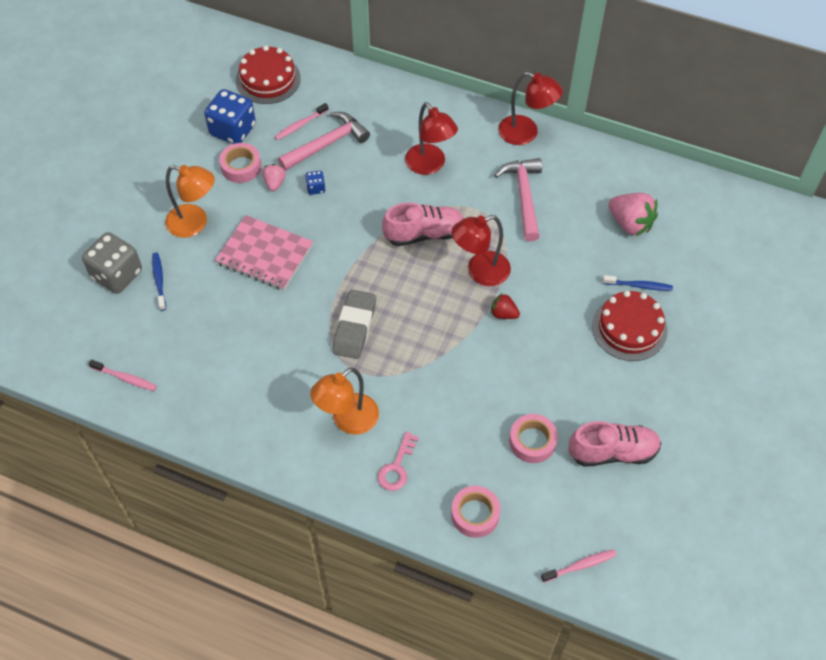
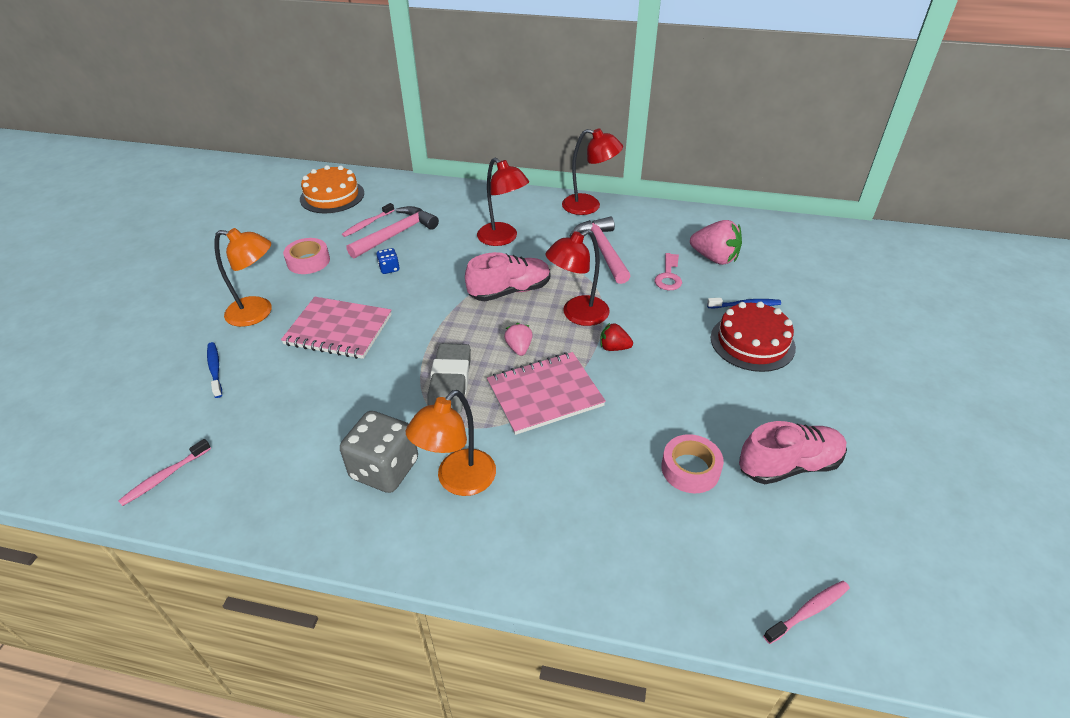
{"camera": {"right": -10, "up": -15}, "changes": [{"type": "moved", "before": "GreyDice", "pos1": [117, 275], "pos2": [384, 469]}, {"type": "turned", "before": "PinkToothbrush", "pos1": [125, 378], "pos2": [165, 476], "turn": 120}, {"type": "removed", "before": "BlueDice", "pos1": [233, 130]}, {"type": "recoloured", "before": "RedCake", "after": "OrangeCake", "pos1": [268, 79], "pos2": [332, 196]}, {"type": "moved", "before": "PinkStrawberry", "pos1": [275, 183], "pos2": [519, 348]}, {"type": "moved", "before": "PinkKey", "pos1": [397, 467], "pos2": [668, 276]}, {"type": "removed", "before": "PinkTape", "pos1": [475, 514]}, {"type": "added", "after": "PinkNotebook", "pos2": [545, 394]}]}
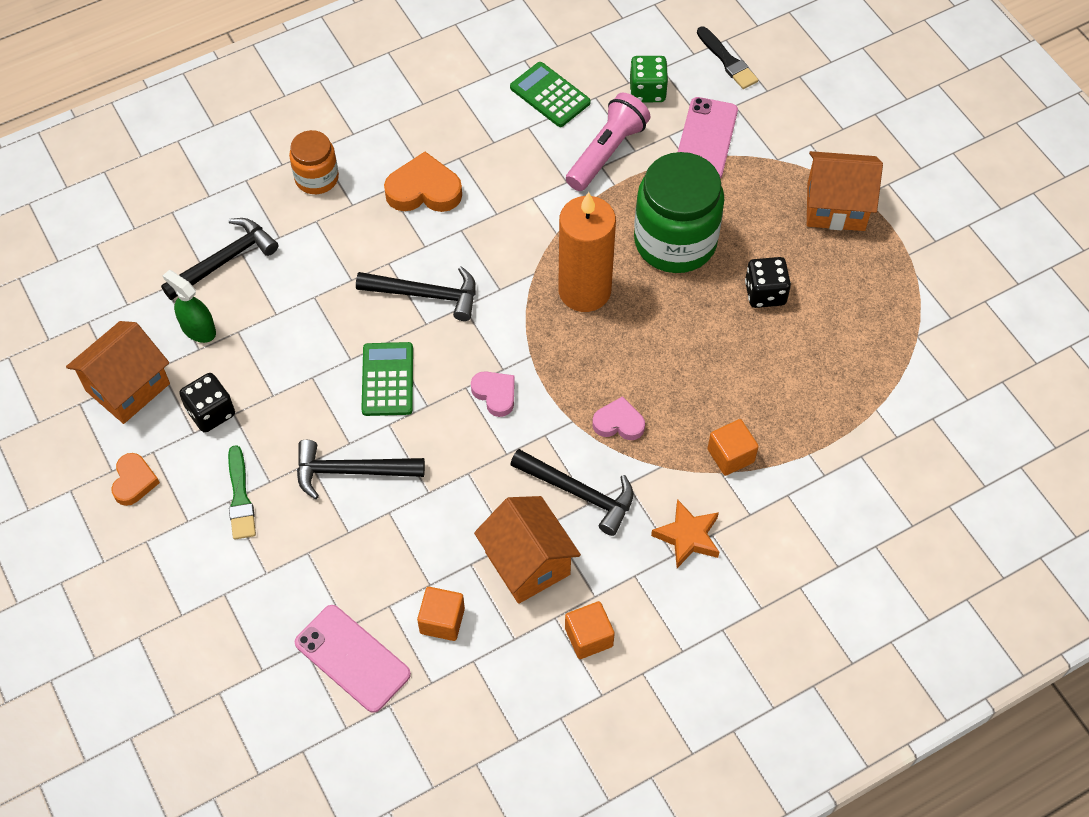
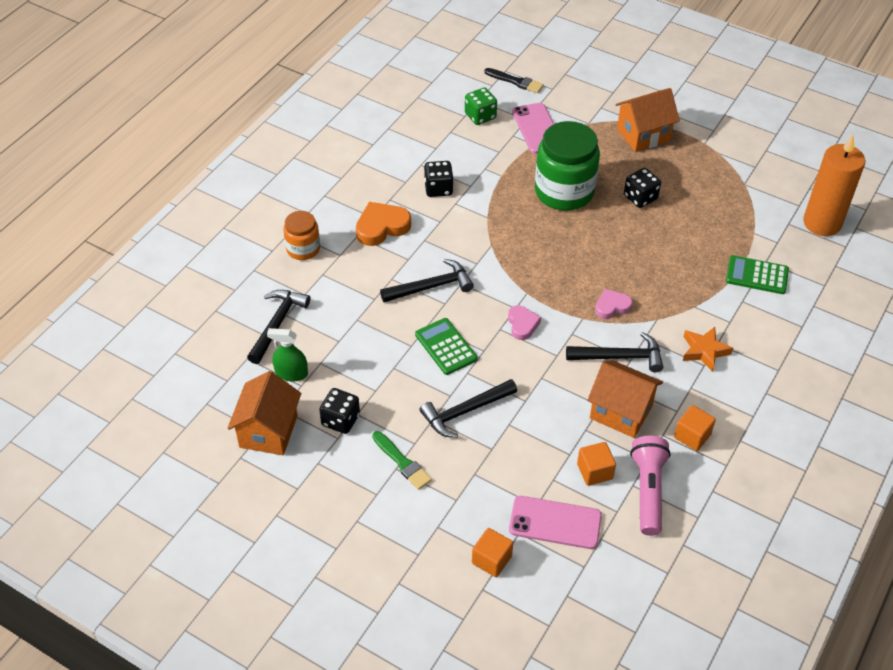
{"camera": {"right": -30, "up": -10}, "changes": [{"type": "removed", "before": "OrangeHeart", "pos1": [134, 481]}, {"type": "turned", "before": "PinkHeart", "pos1": [495, 394], "pos2": [522, 324], "turn": 60}, {"type": "moved", "before": "GreenCalculator", "pos1": [550, 95], "pos2": [757, 275]}, {"type": "moved", "before": "OrangeCandle", "pos1": [584, 290], "pos2": [822, 223]}, {"type": "moved", "before": "PinkFlashlight", "pos1": [606, 152], "pos2": [648, 491]}, {"type": "moved", "before": "OrangeCube", "pos1": [730, 455], "pos2": [491, 560]}, {"type": "added", "after": "BlackDice", "pos2": [438, 188]}]}
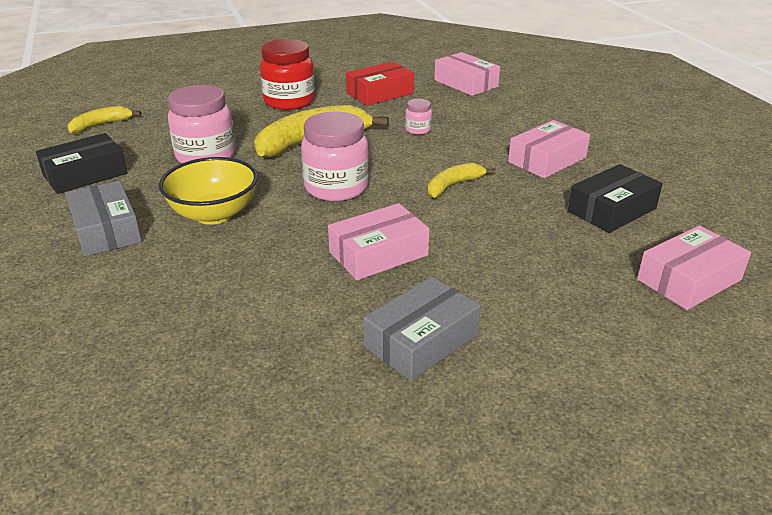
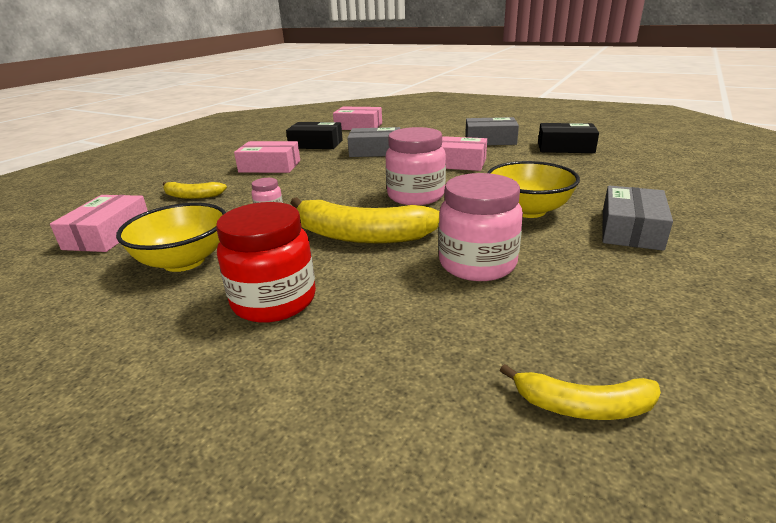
{"camera": {"right": -130, "up": -5}, "changes": [{"type": "moved", "before": "BlackBox", "pos1": [85, 174], "pos2": [565, 147]}, {"type": "replaced", "before": "RedBox", "after": "YellowBowl", "pos1": [380, 93], "pos2": [184, 261]}, {"type": "moved", "before": "YellowBanana", "pos1": [453, 186], "pos2": [192, 196]}, {"type": "added", "after": "GreyBox", "pos2": [375, 151]}]}
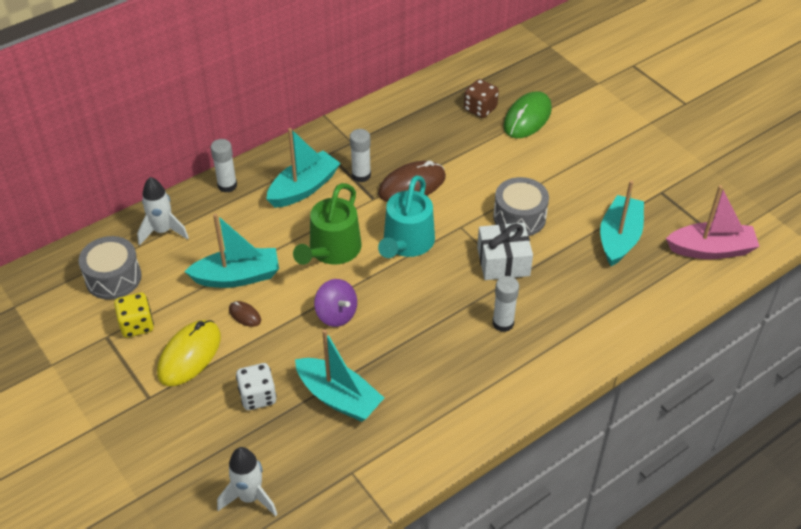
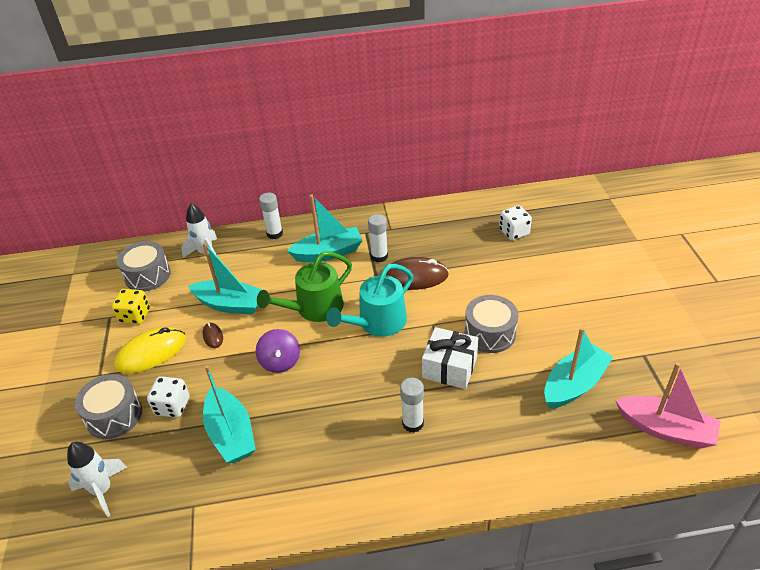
{"camera": {"right": 30, "up": -5}, "changes": [{"type": "recoloured", "before": "BrownDice", "after": "WhiteDice", "pos1": [480, 109], "pos2": [514, 232]}, {"type": "removed", "before": "GreenMouse", "pos1": [527, 118]}, {"type": "added", "after": "GreyDrum", "pos2": [114, 415]}]}
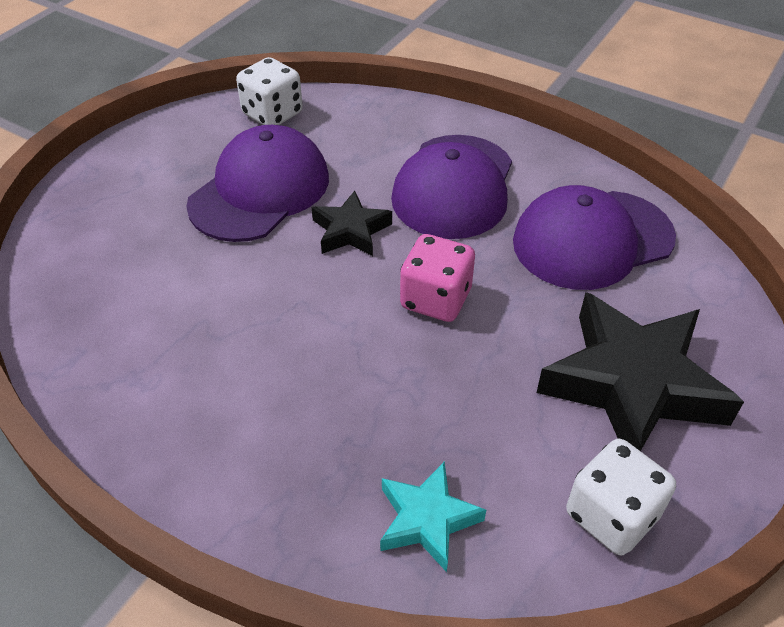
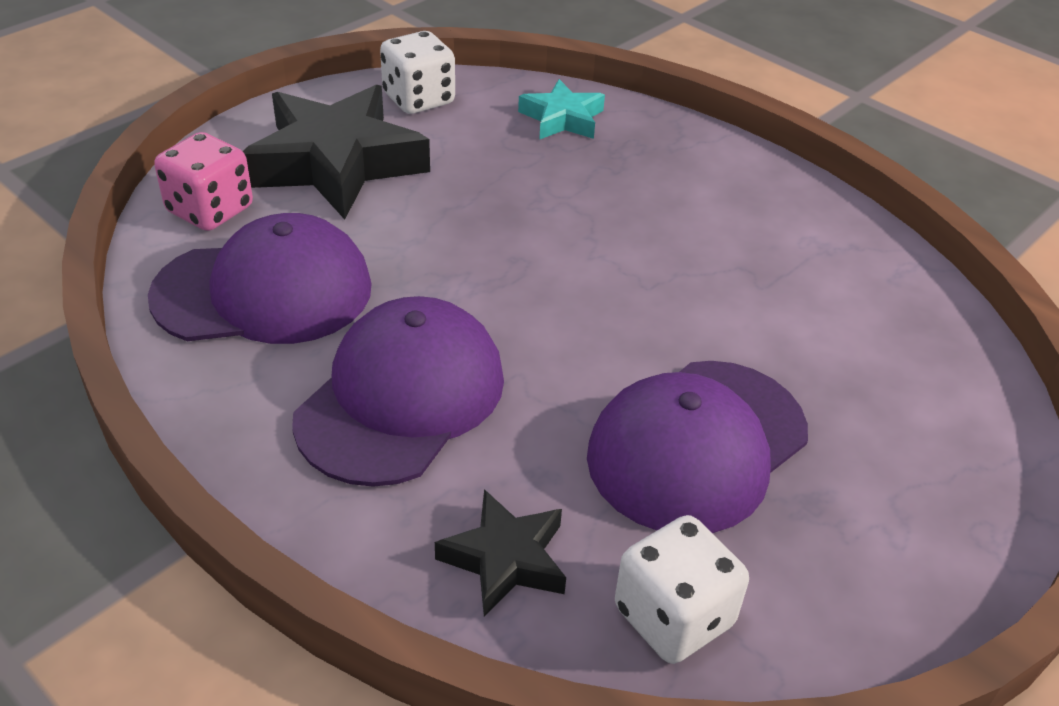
{"camera": {"right": -170, "up": -5}, "changes": [{"type": "moved", "before": "BlackStar", "pos1": [351, 231], "pos2": [505, 559]}, {"type": "moved", "before": "PinkDice", "pos1": [435, 299], "pos2": [210, 210]}]}
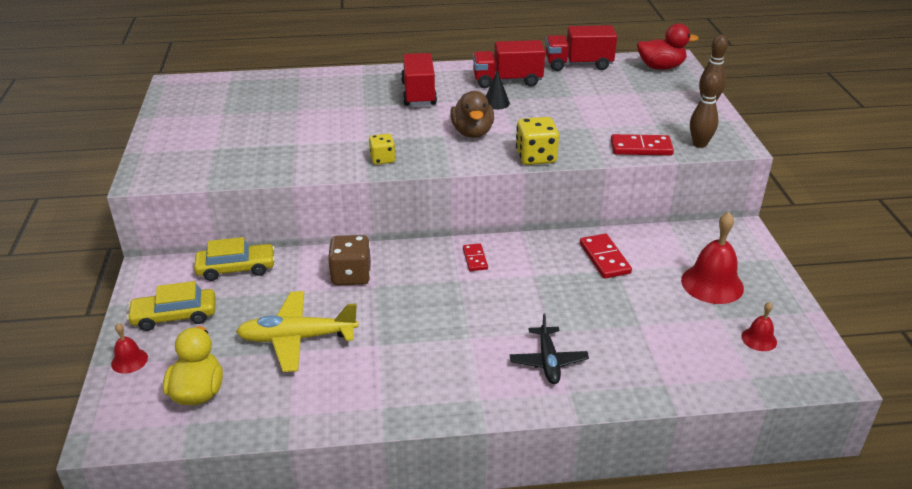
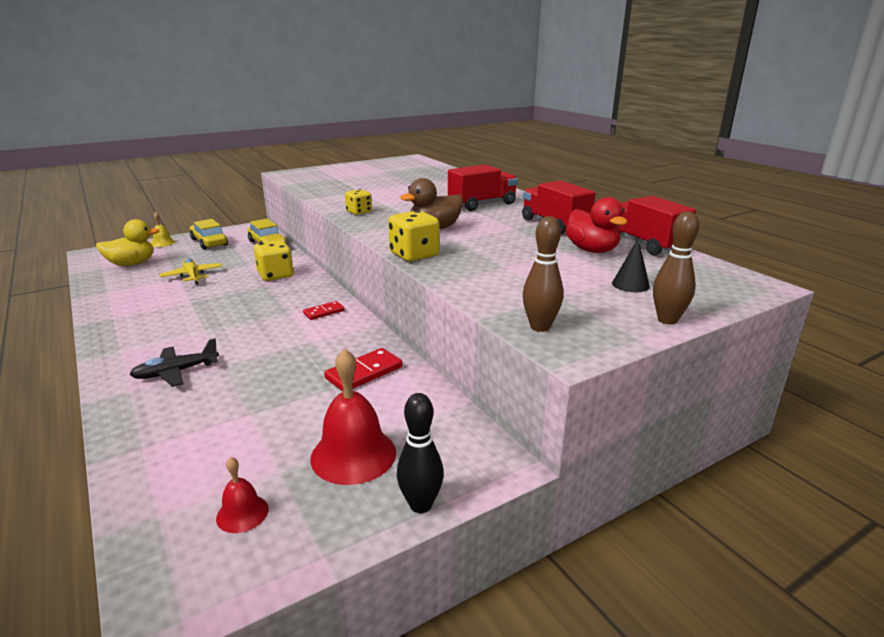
{"camera": {"right": 65, "up": -10}, "changes": [{"type": "recoloured", "before": "RedBell", "after": "YellowBell", "pos1": [129, 360], "pos2": [162, 243]}, {"type": "resized", "before": "YellowPlane", "pos1": [297, 338], "pos2": [192, 276], "scale": 0.66}, {"type": "recoloured", "before": "BrownDice", "after": "YellowDice", "pos1": [351, 275], "pos2": [275, 275]}, {"type": "moved", "before": "BlackCone", "pos1": [496, 103], "pos2": [630, 284]}, {"type": "removed", "before": "RedDomino", "pos1": [641, 148]}, {"type": "moved", "before": "RedDuck", "pos1": [661, 67], "pos2": [592, 250]}, {"type": "added", "after": "BlackBowlingPin", "pos2": [420, 505]}]}
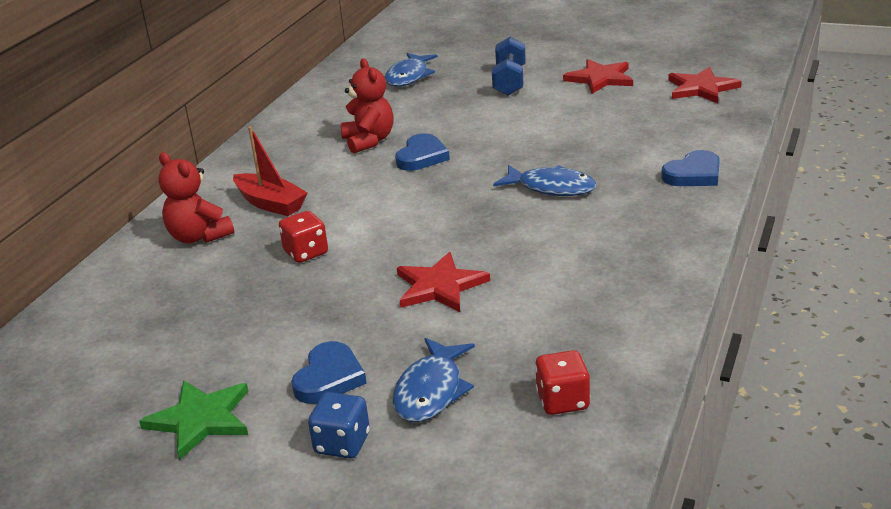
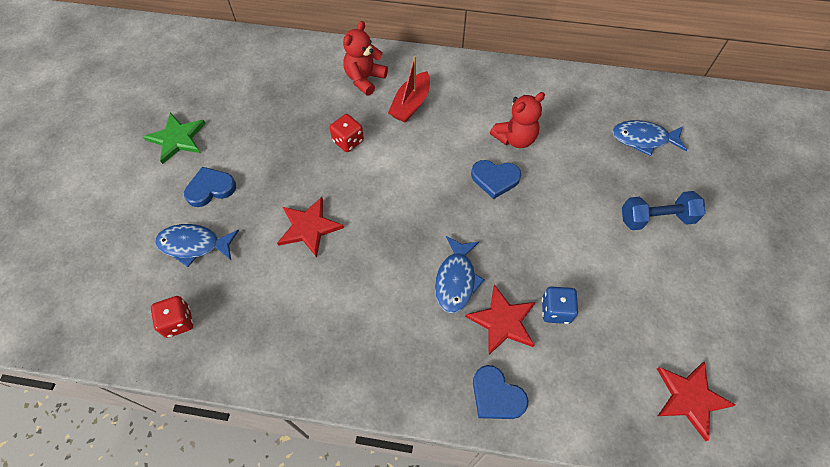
{"camera": {"right": 75, "up": 30}, "changes": [{"type": "turned", "before": "BlueHeart", "pos1": [329, 378], "pos2": [210, 188], "turn": 150}, {"type": "moved", "before": "BlueDice", "pos1": [342, 444], "pos2": [556, 310]}, {"type": "moved", "before": "RedStar", "pos1": [600, 79], "pos2": [502, 321]}]}
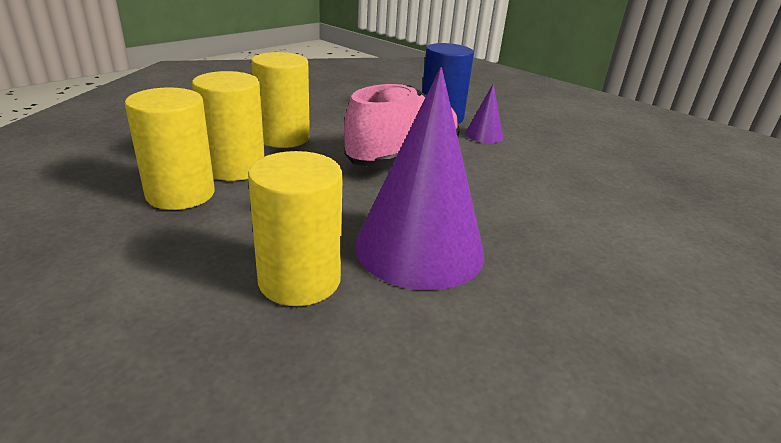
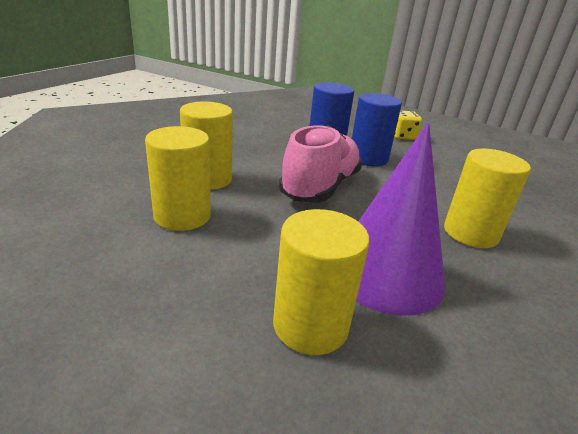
{"camera": {"right": -15, "up": 0}, "changes": [{"type": "moved", "before": "YellowCylinder", "pos1": [180, 194], "pos2": [470, 233]}, {"type": "replaced", "before": "PurpleCone", "after": "BlueCylinder", "pos1": [484, 135], "pos2": [368, 158]}, {"type": "added", "after": "YellowDice", "pos2": [402, 136]}]}
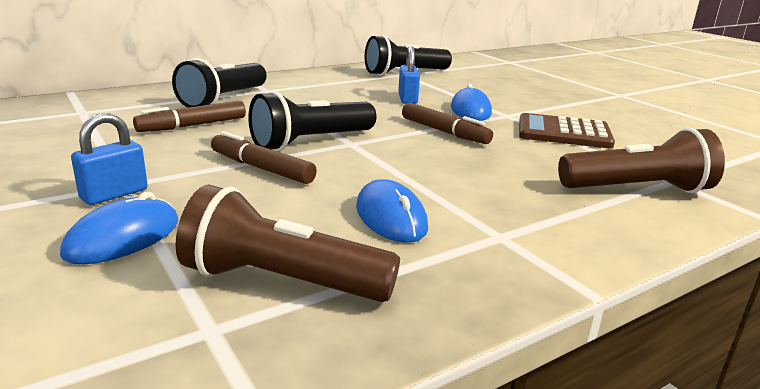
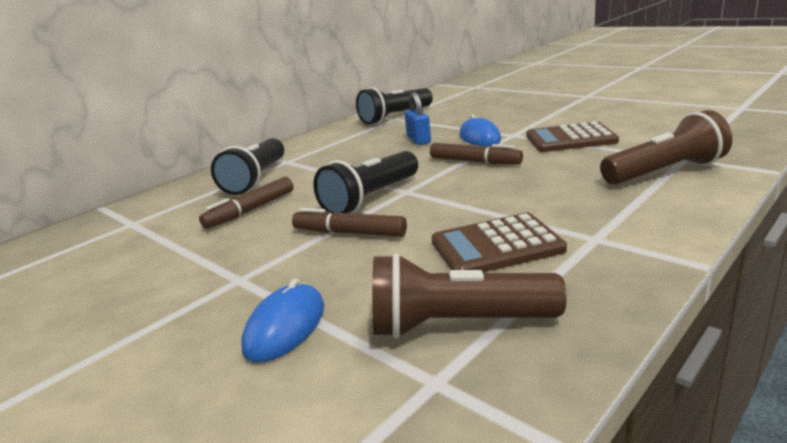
{"camera": {"right": -10, "up": 0}, "changes": [{"type": "removed", "before": "BluePadlock", "pos1": [114, 194]}, {"type": "replaced", "before": "BlueMouse", "after": "BrownCalculator", "pos1": [391, 217], "pos2": [496, 246]}]}
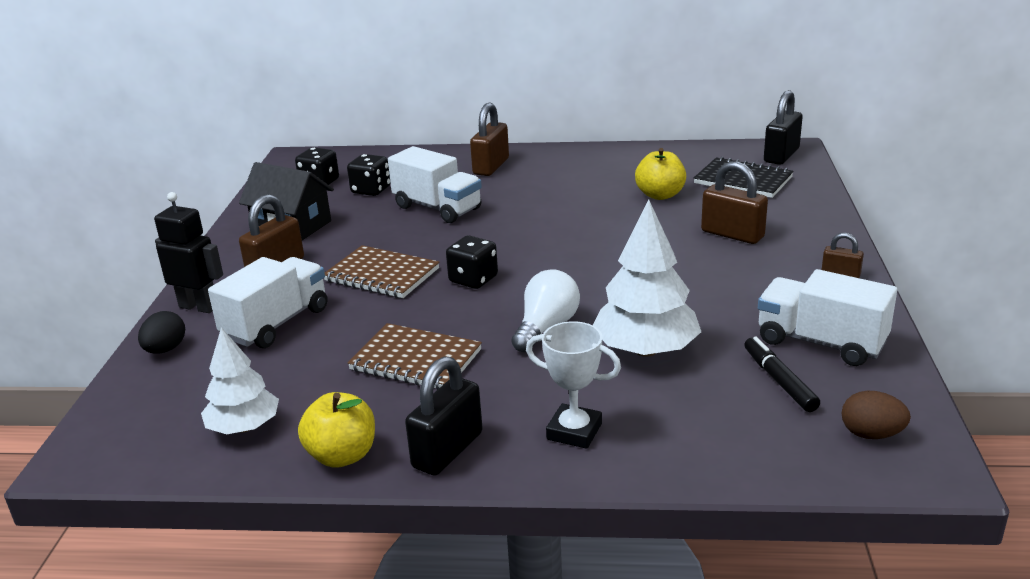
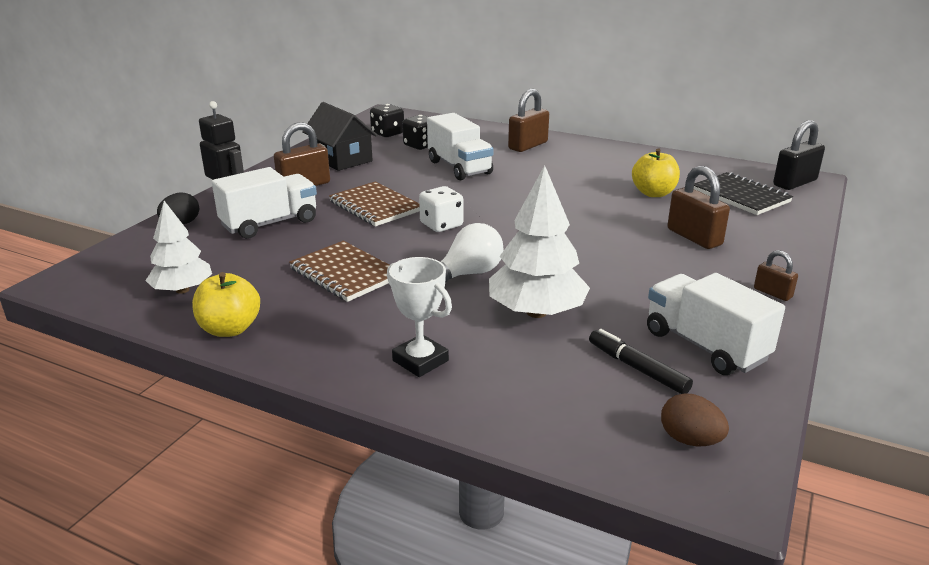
{"camera": {"right": 20, "up": 0}, "changes": [{"type": "removed", "before": "BlackPadlock", "pos1": [447, 450]}, {"type": "recoloured", "before": "BlackDice", "after": "WhiteDice", "pos1": [473, 279], "pos2": [441, 225]}, {"type": "turned", "before": "BlackMarker", "pos1": [779, 381], "pos2": [637, 368], "turn": -45}]}
